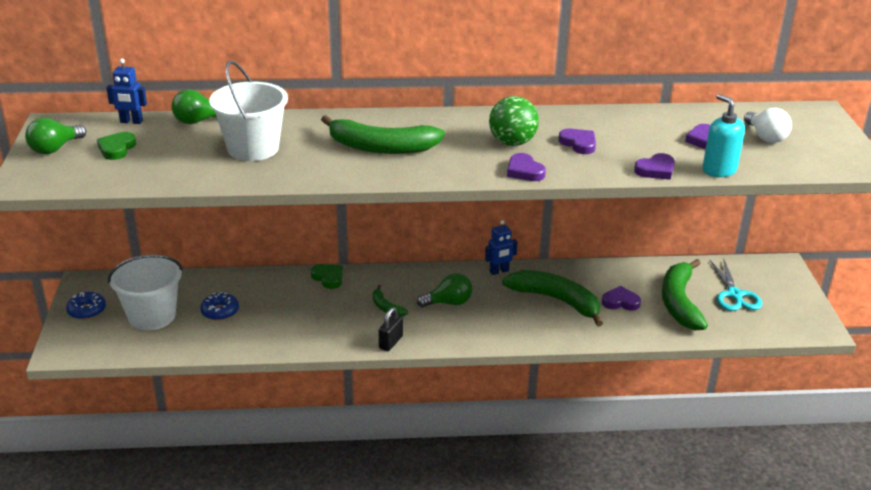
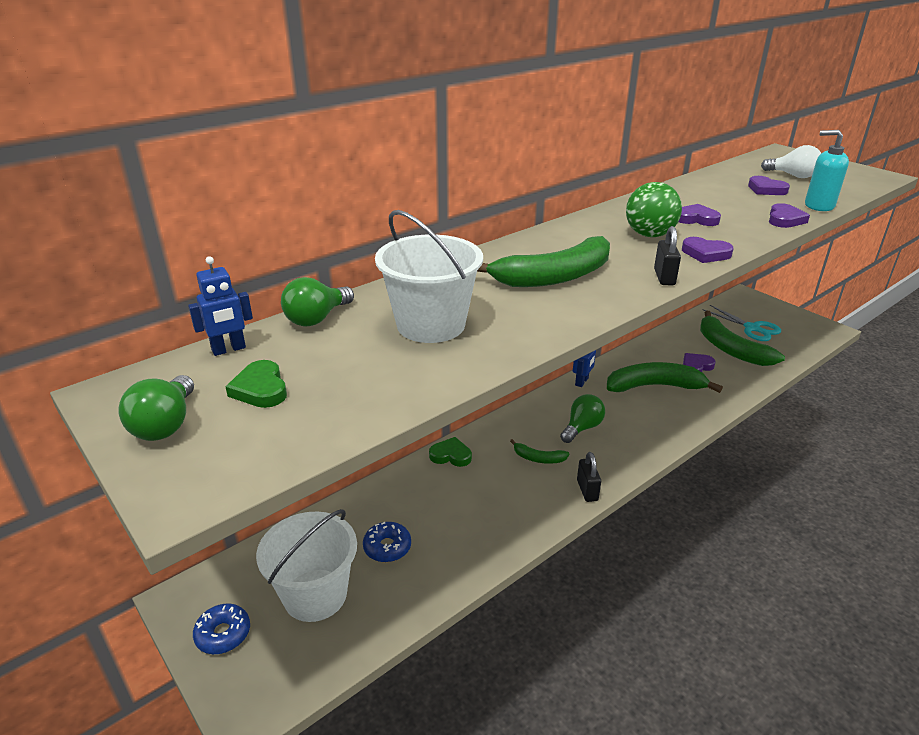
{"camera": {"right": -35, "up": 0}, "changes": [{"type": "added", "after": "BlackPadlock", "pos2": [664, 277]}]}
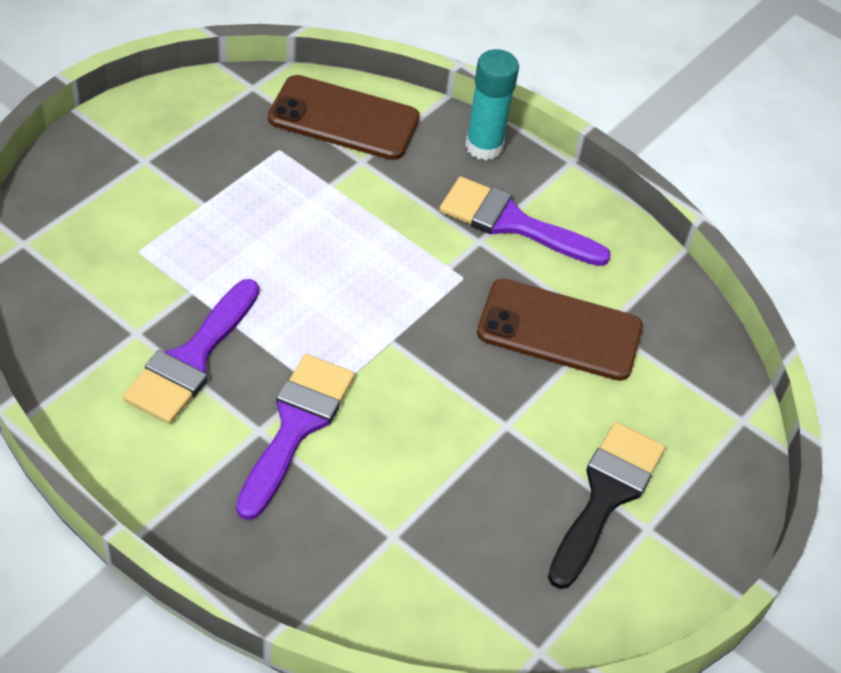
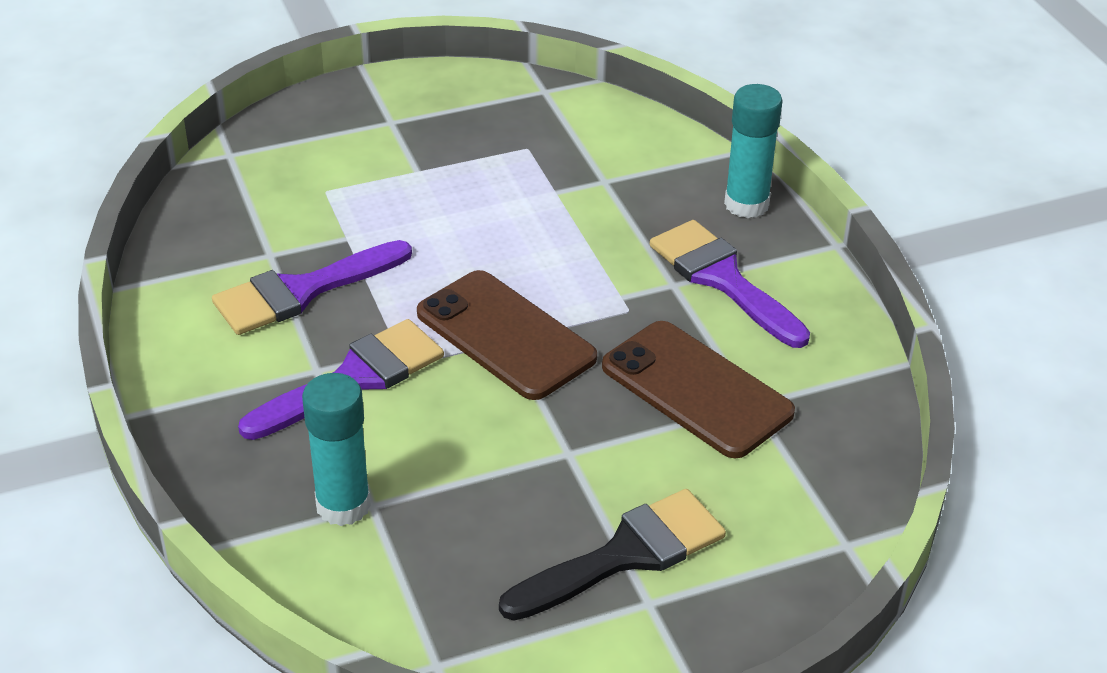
{"camera": {"right": 35, "up": -10}, "changes": [{"type": "moved", "before": "BrownPhone", "pos1": [343, 119], "pos2": [505, 336]}, {"type": "added", "after": "TurquoiseGlueStick", "pos2": [343, 505]}]}
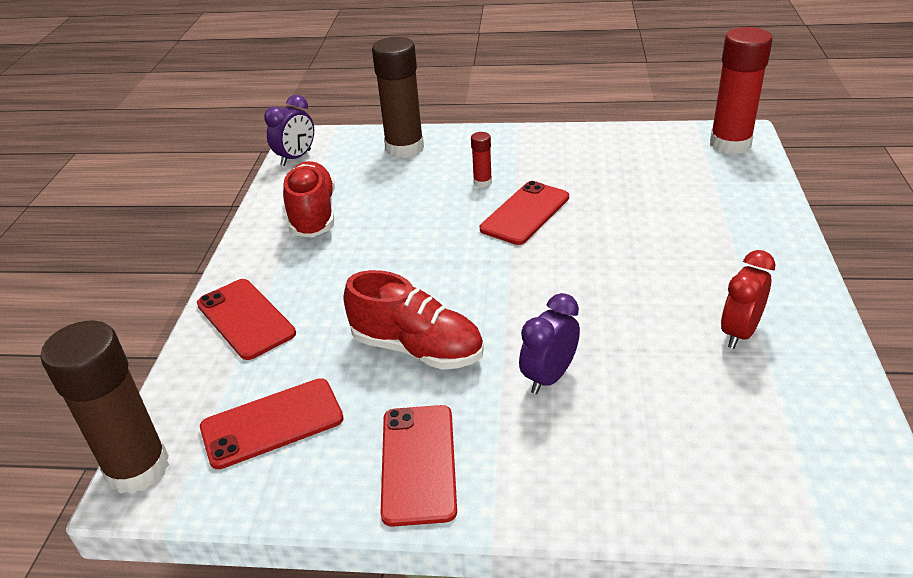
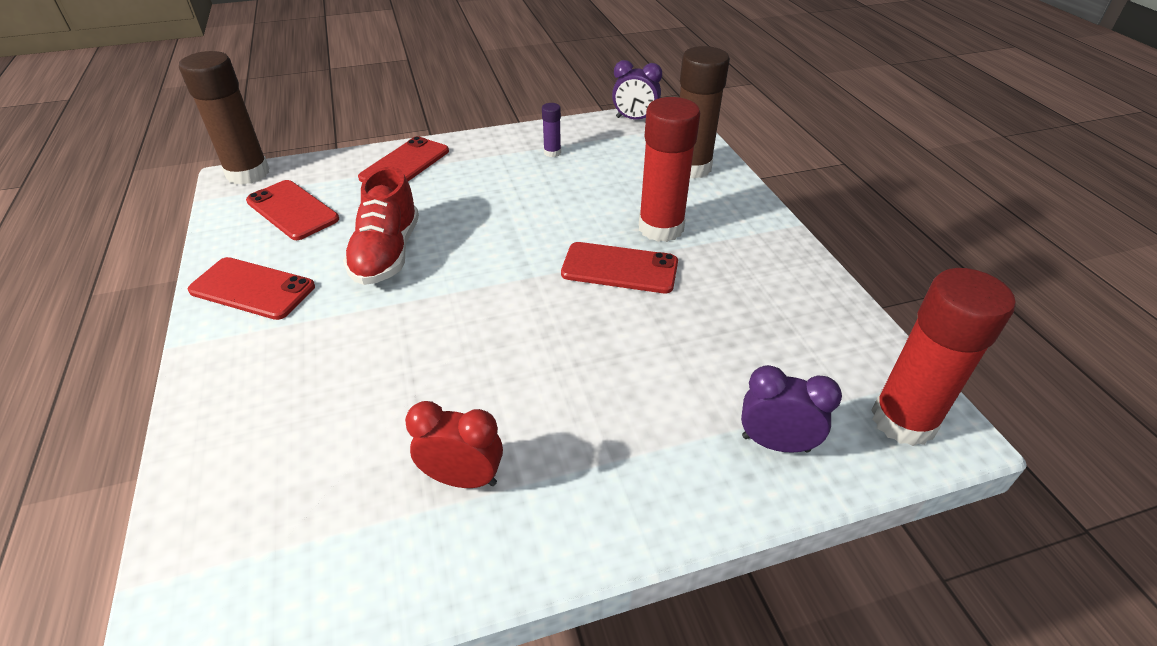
{"camera": {"right": 65, "up": 5}, "changes": [{"type": "replaced", "before": "RedShoe", "after": "PurpleGlueStick", "pos1": [313, 215], "pos2": [552, 152]}, {"type": "turned", "before": "RedPhone", "pos1": [418, 463], "pos2": [252, 289], "turn": 45}, {"type": "resized", "before": "RedGlueStick", "pos1": [482, 182], "pos2": [661, 228], "scale": 2.24}, {"type": "moved", "before": "PurpleClock", "pos1": [549, 377], "pos2": [775, 443]}]}
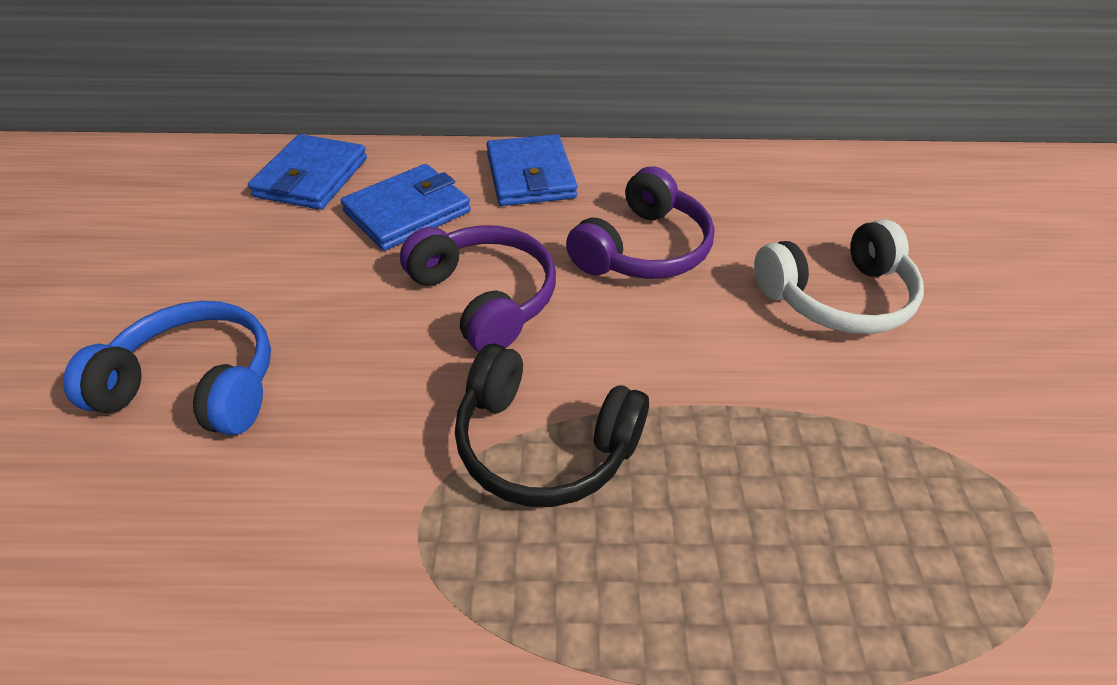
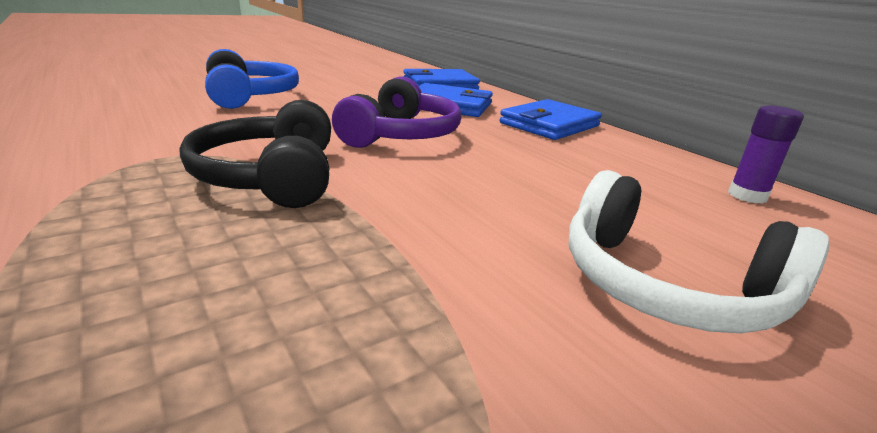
{"camera": {"right": 55, "up": -20}, "changes": [{"type": "removed", "before": "PurpleHeadphones", "pos1": [643, 249]}, {"type": "added", "after": "PurpleGlueStick", "pos2": [747, 196]}]}
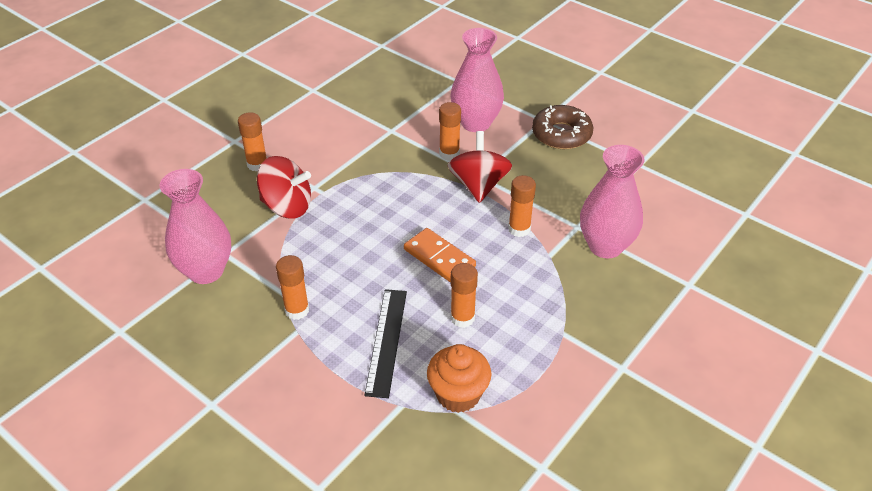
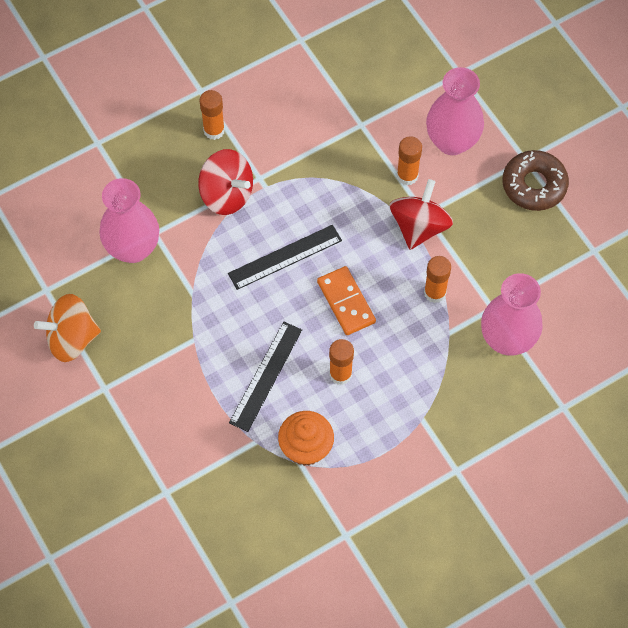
{"camera": {"right": 20, "up": 20}, "changes": [{"type": "removed", "before": "OrangeGlueStick", "pos1": [297, 310]}, {"type": "added", "after": "OrangeSpinningTop", "pos2": [71, 338]}, {"type": "added", "after": "BlackRuler", "pos2": [285, 257]}]}
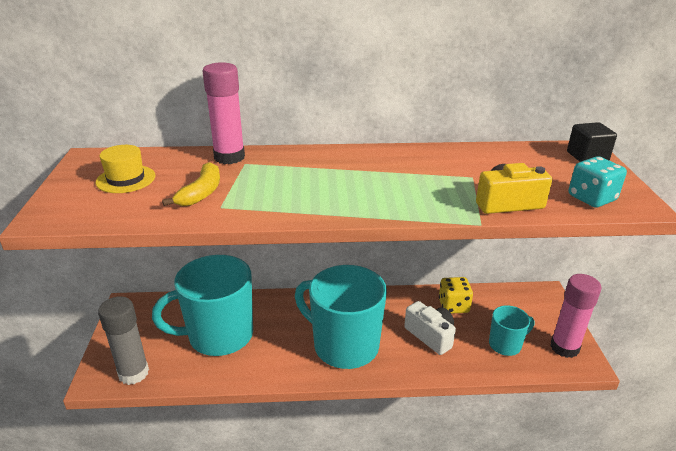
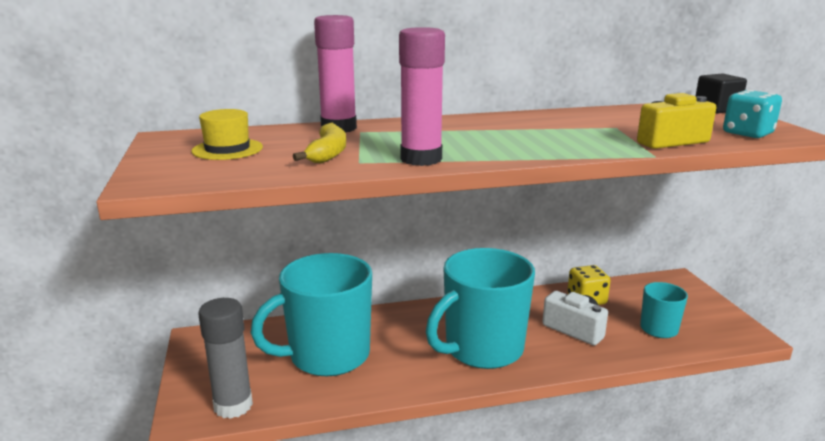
{"camera": {"right": -10, "up": -10}, "changes": [{"type": "turned", "before": "TurquoiseMug", "pos1": [344, 346], "pos2": [482, 349], "turn": -60}, {"type": "moved", "before": "PinkGlueStick", "pos1": [564, 347], "pos2": [421, 159]}]}
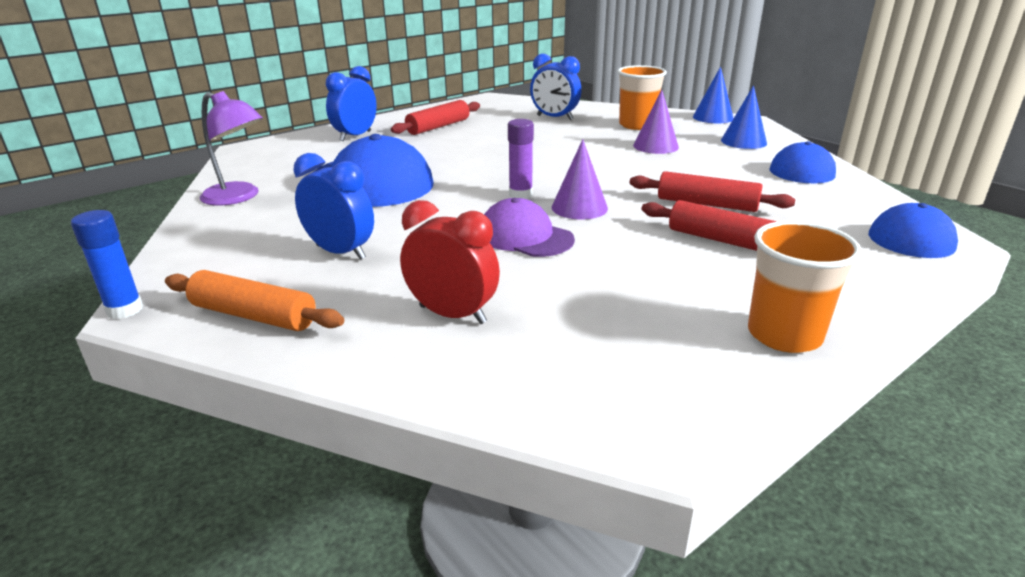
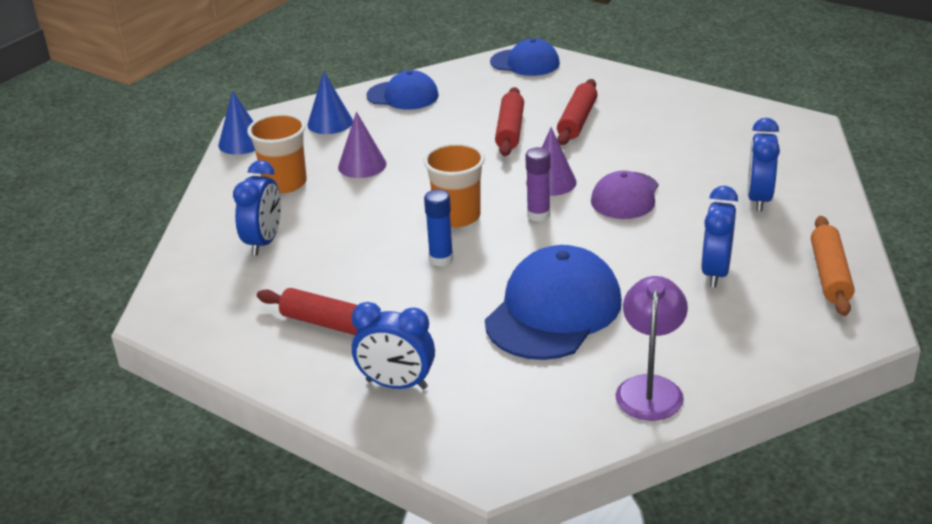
{"camera": {"right": -105, "up": 5}, "changes": [{"type": "moved", "before": "BlueGlueStick", "pos1": [125, 310], "pos2": [441, 259]}, {"type": "recoloured", "before": "RedClock", "after": "BlueClock", "pos1": [452, 314], "pos2": [758, 199]}, {"type": "moved", "before": "OrangeCup", "pos1": [784, 335], "pos2": [457, 216]}]}
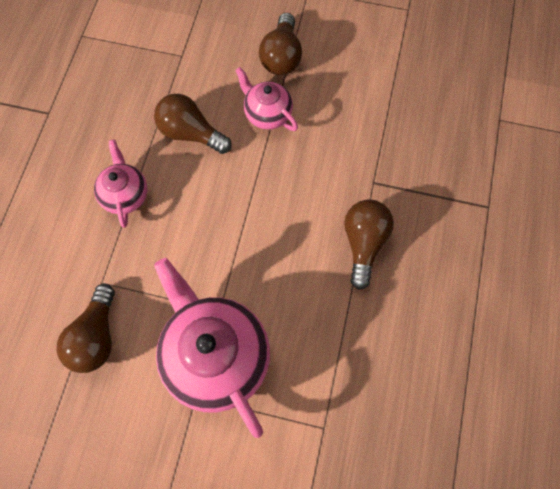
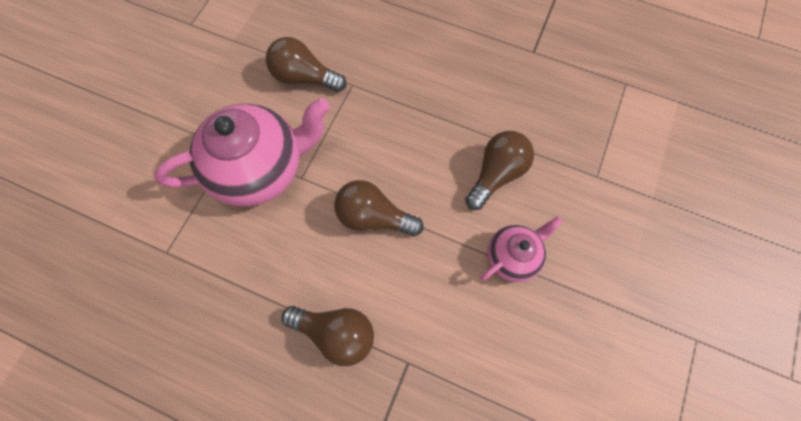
{"camera": {"right": 100, "up": 0}, "changes": [{"type": "removed", "before": "PinkTeapot", "pos1": [125, 195]}, {"type": "moved", "before": "BrownLightBulb", "pos1": [281, 56], "pos2": [374, 217]}]}
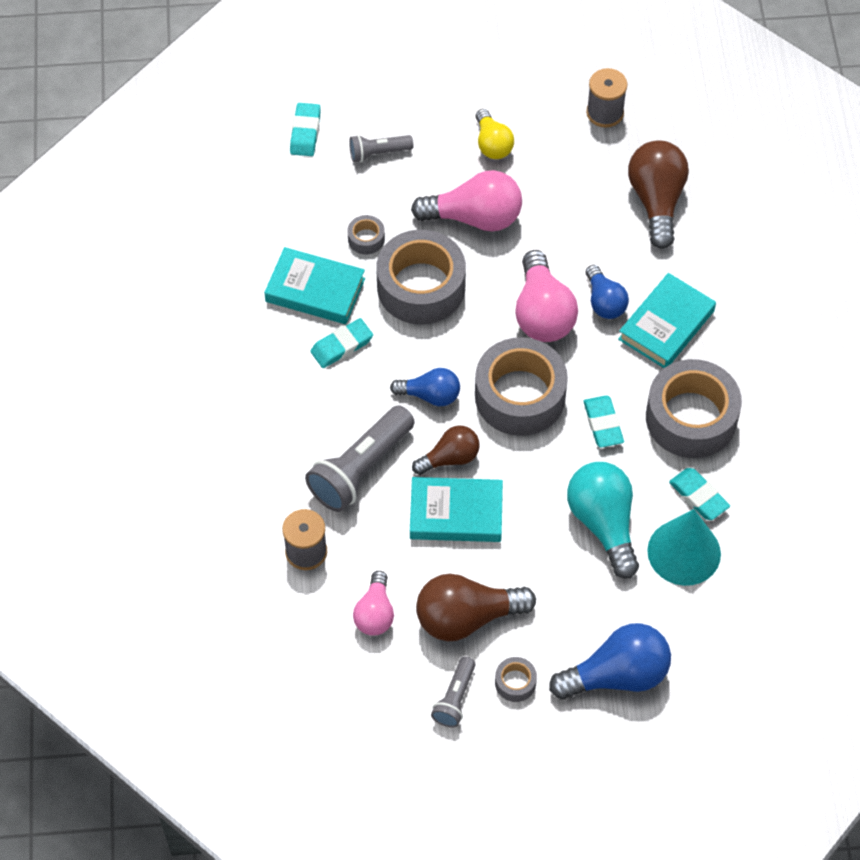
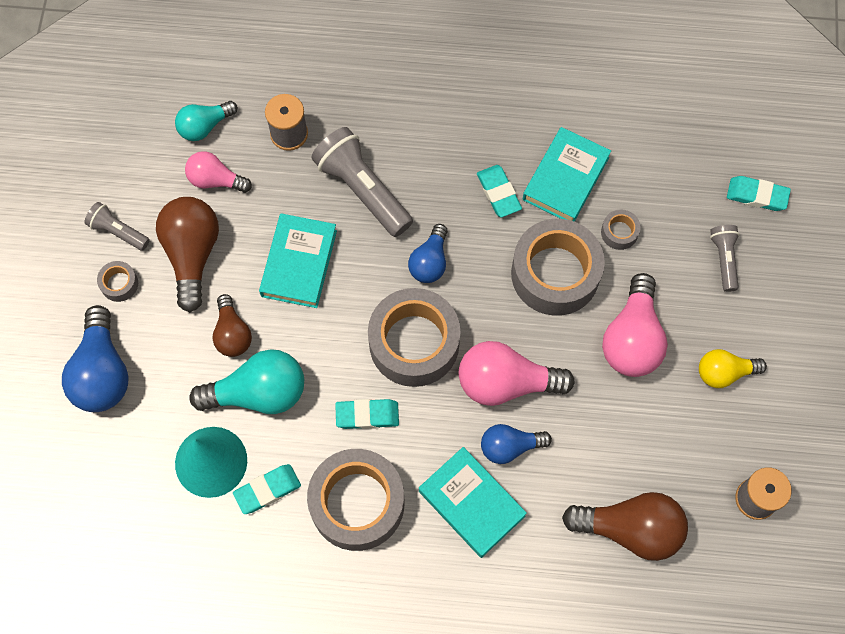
{"camera": {"right": 100, "up": 10}, "changes": [{"type": "moved", "before": "BrownLightBulb", "pos1": [450, 458], "pos2": [232, 334]}, {"type": "added", "after": "TurquoiseLightBulb", "pos2": [205, 126]}]}
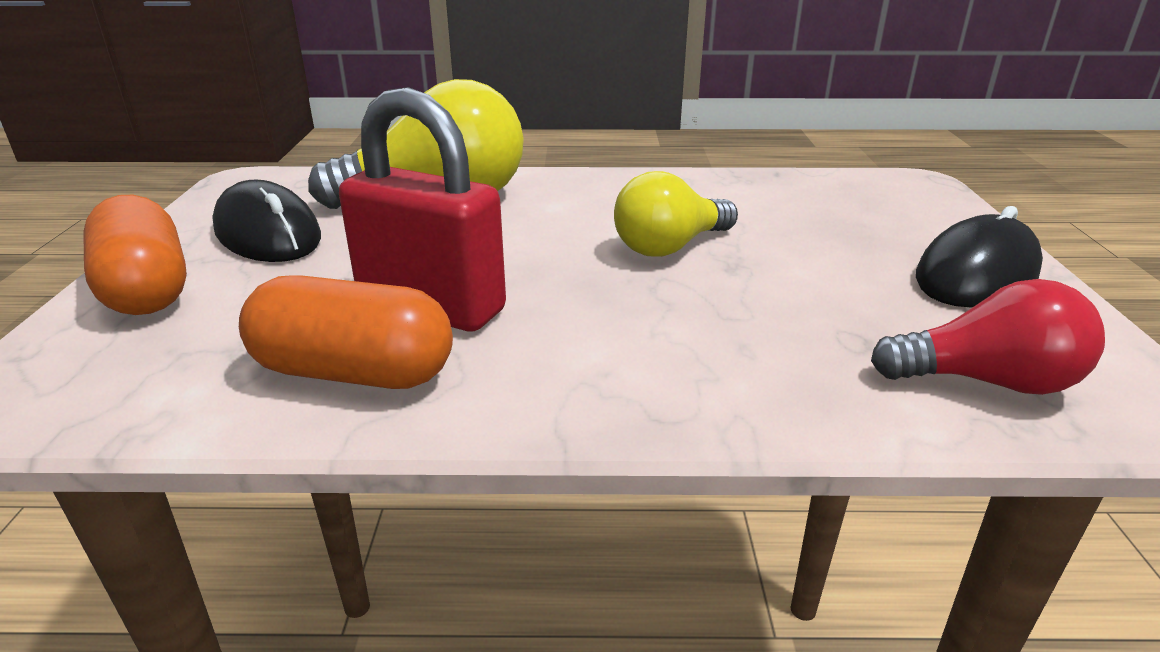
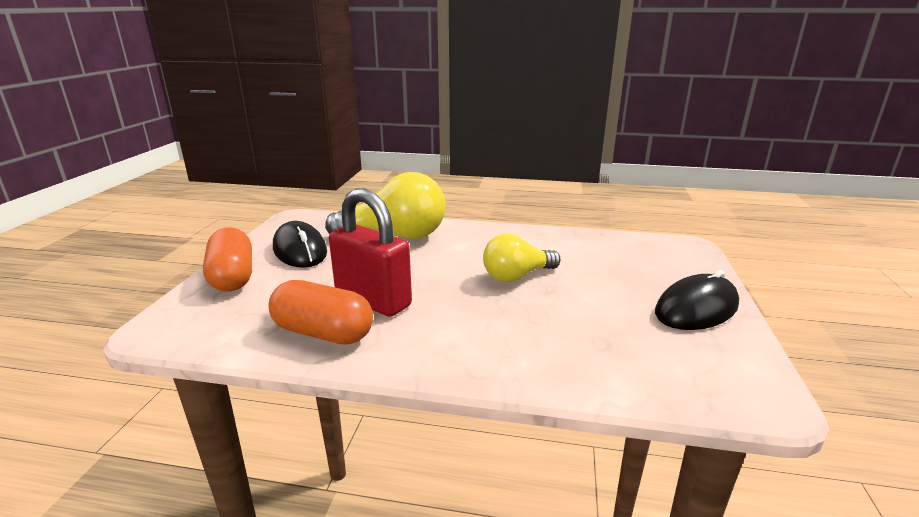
{"camera": {"right": 10, "up": -5}, "changes": [{"type": "removed", "before": "RedLightBulb", "pos1": [986, 381]}]}
